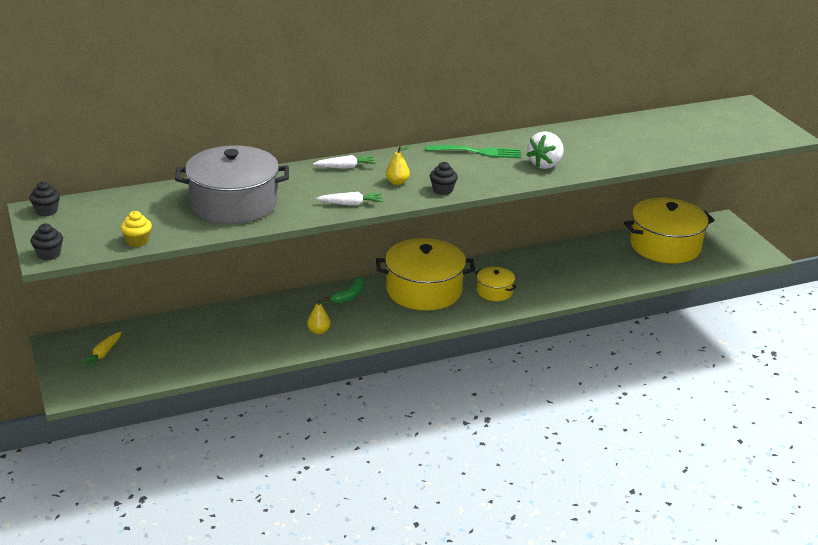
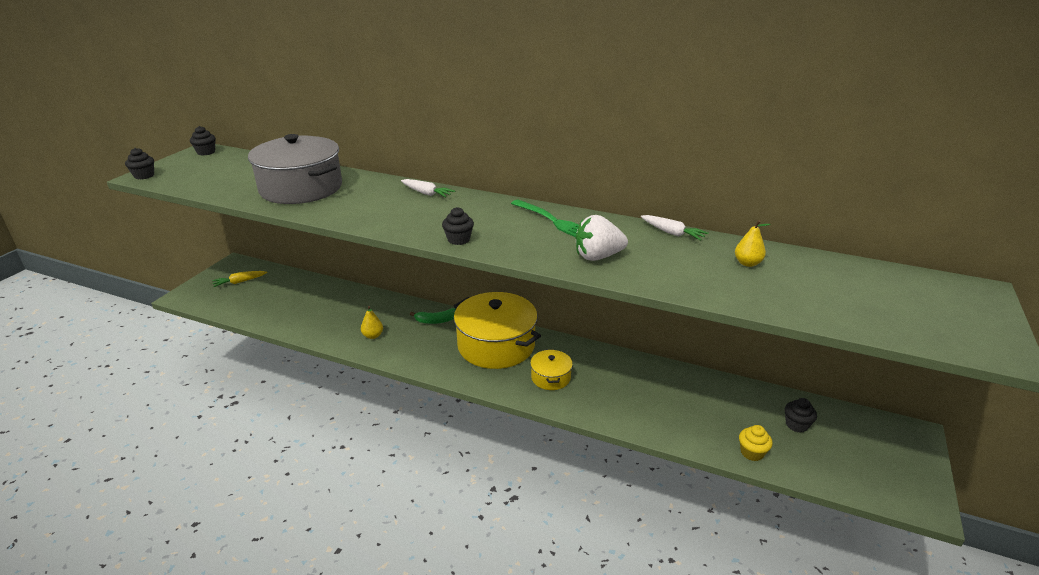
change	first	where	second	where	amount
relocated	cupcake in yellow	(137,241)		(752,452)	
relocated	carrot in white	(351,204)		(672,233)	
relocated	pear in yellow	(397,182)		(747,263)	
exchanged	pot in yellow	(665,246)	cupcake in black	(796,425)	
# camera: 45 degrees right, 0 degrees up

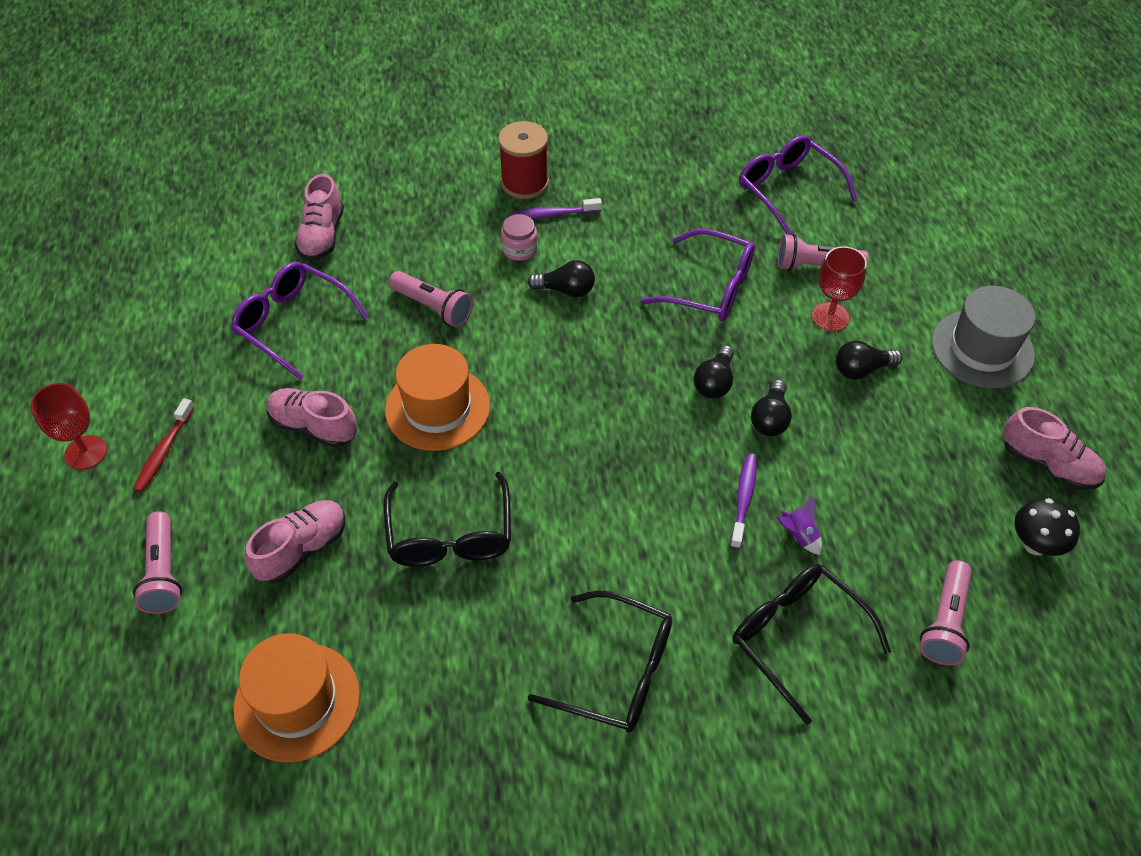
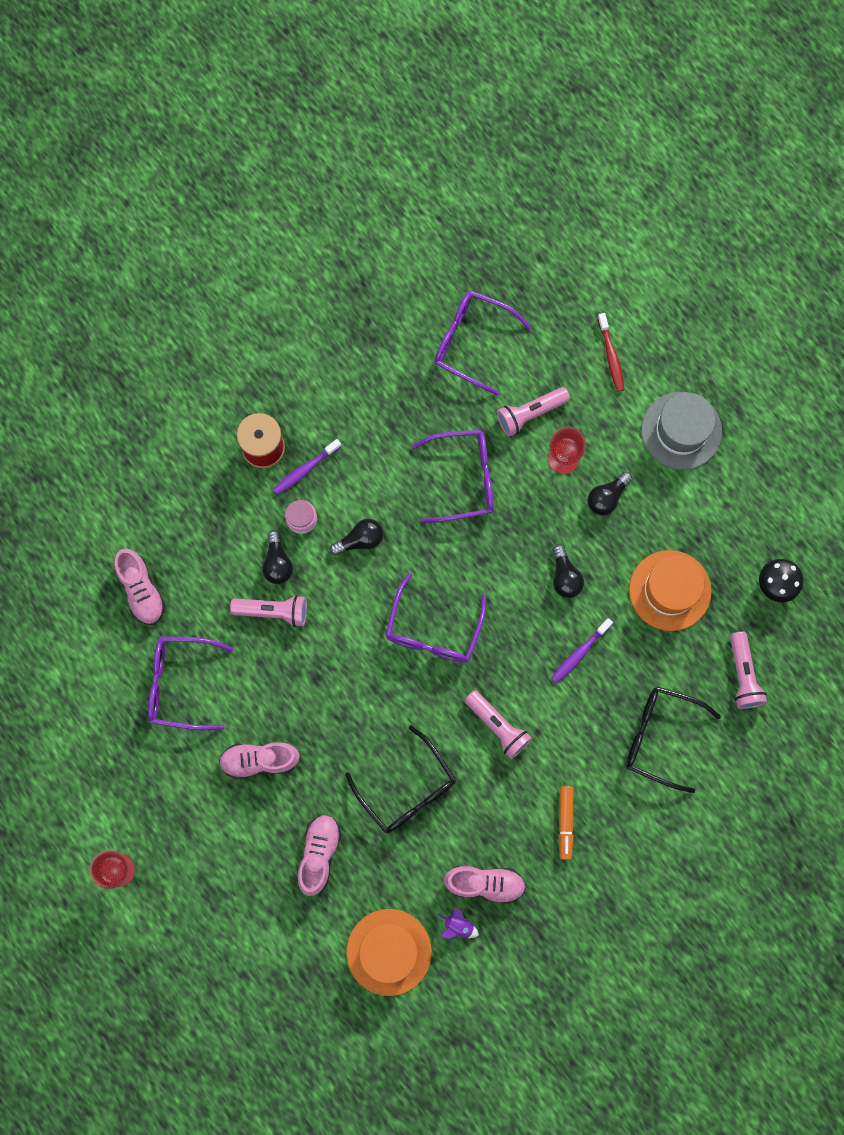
change	first	where	second	where	amount
appeared			glasses in purple	(433,629)	
relocated	toothbrush in red	(163,451)		(611,356)	
relocated	flashlight in pink	(164,572)		(498,726)	
relocated	hat in orange	(437,408)		(670,590)	
relocated	light bulb in black	(714,382)		(277,563)	
relocated	rocket in purple	(799,535)		(458,926)	
relocated	shoe in pink	(1048,464)		(485,883)	
exchanged	glasses in black	(616,671)	marker in orange	(565,822)	
spun	toothbrush in purple	(743,499)		(579,653)	120 degrees counterclockwise
# camera: 30 degrees left, 25 degrees up

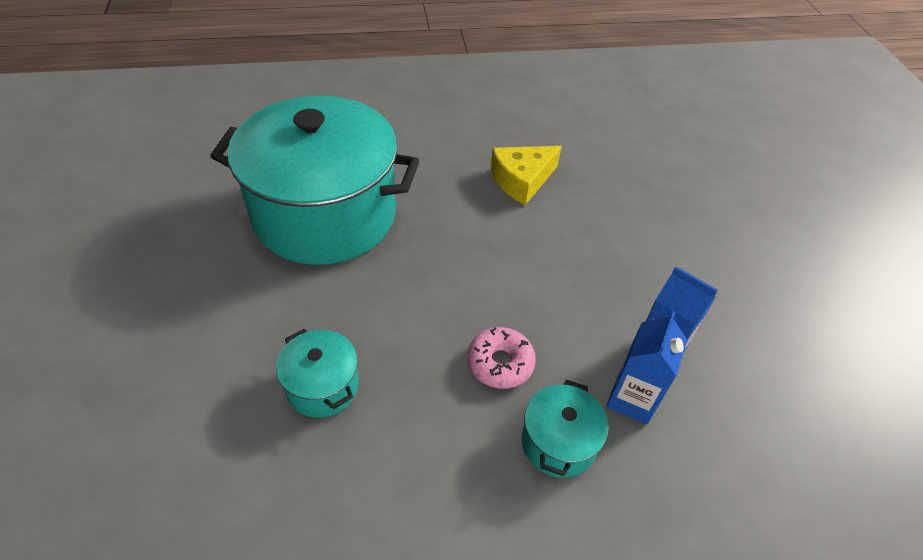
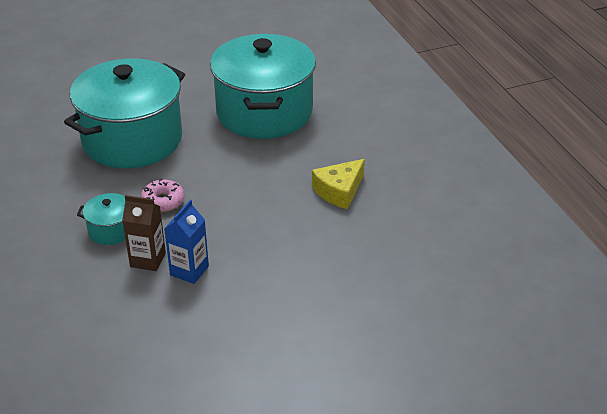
change	first	where	second	where	amount
colour	carton in blue	(632,399)	carton in brown	(148,259)	
spun	cheese in yellow	(521,180)		(339,191)	90 degrees counterclockwise
size	pot in turquoise	(322,386)		(132,140)	x2.43
# camera: 80 degrees right, 10 degrees down

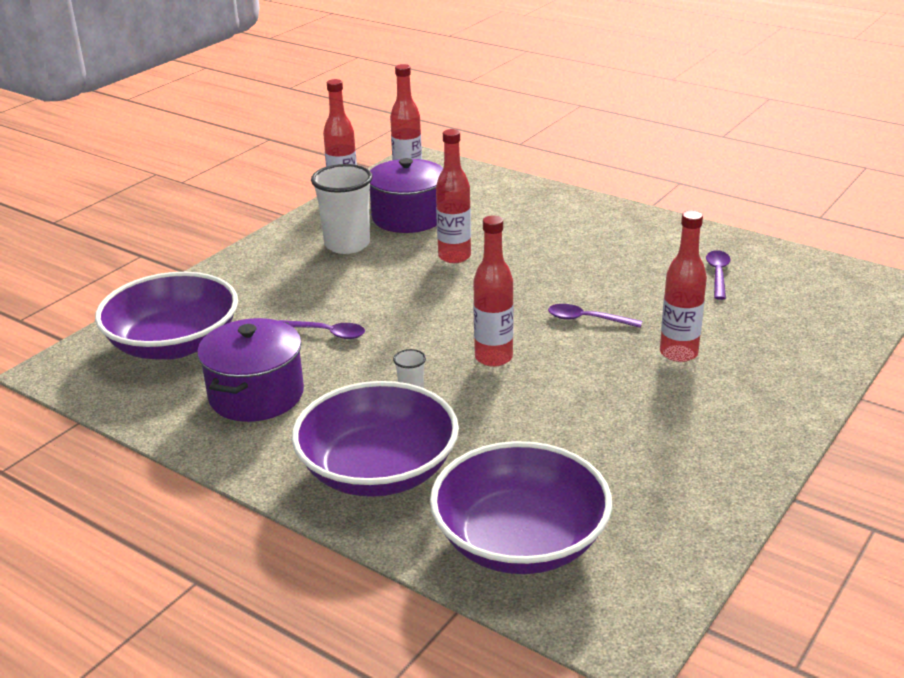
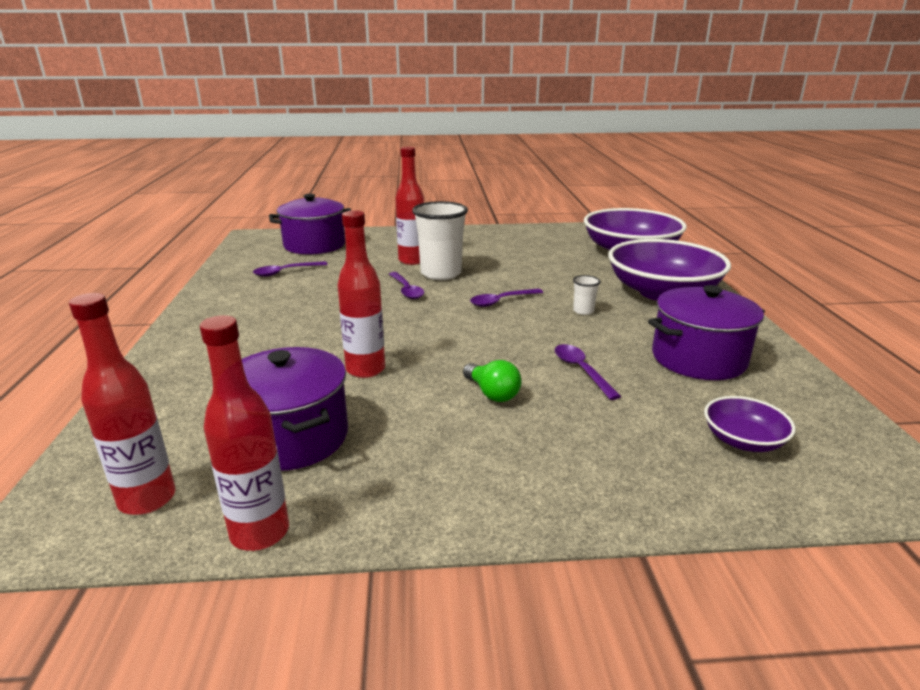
change	first	where	second	where	amount
appeared			pot in purple	(314,245)	
appeared			light bulb in green	(492,393)	
relocated	cup in white	(347,244)		(441,273)	
exchanged	bottle in red	(493,358)	spoon in purple	(501,301)	
size	bowl in purple	(174,344)		(743,440)	x0.47
# camera: 130 degrees left, 5 degrees down

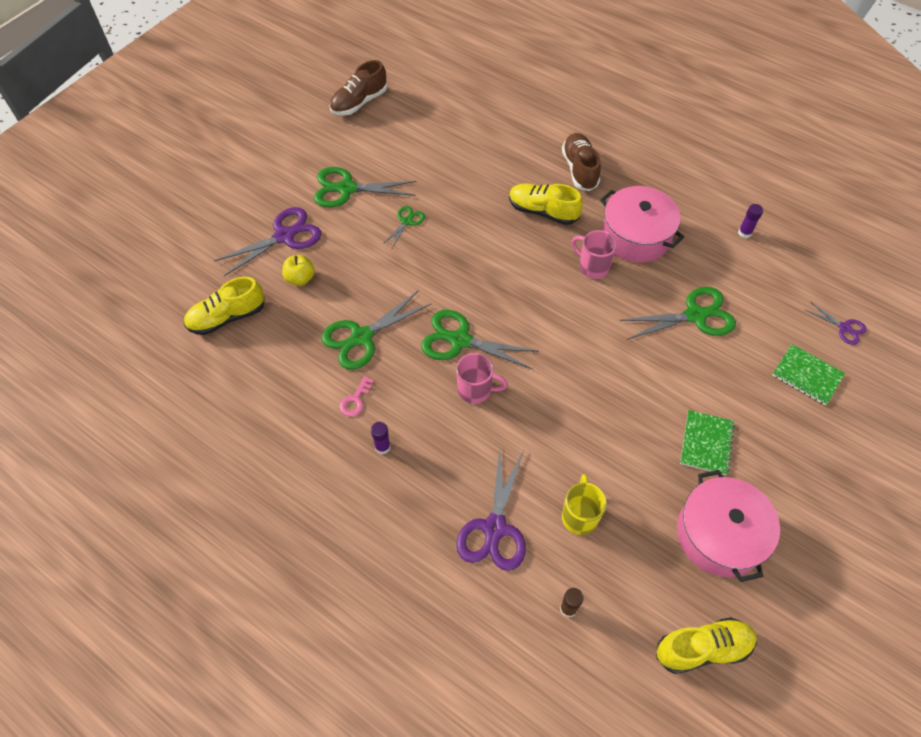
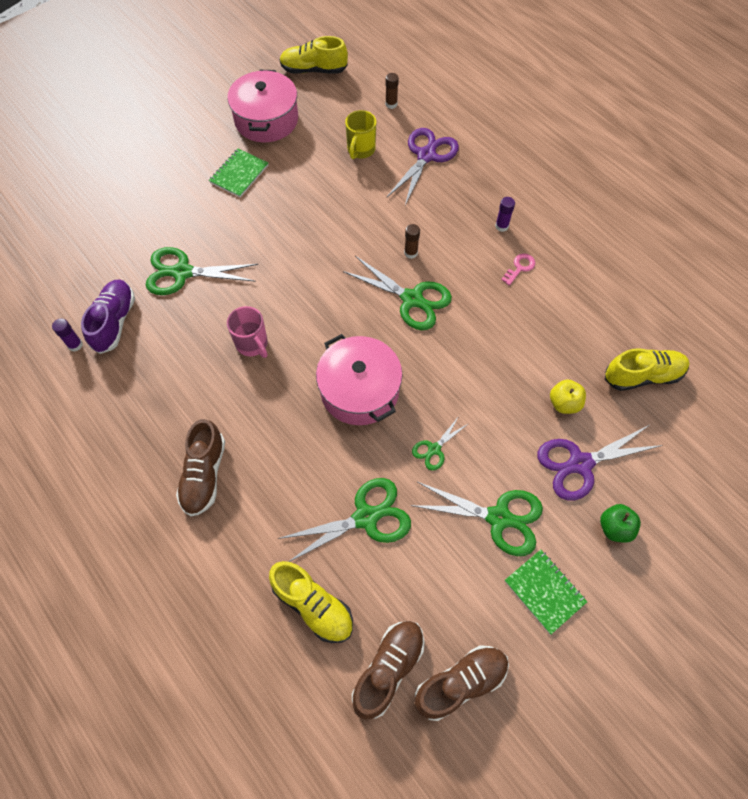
change	first	where	second	where	amount
missing	scissors in purple	(844,328)			
appeared			shoe in purple	(114,322)	
appeared			shoe in brown	(388,669)	
appeared			apple in green	(615,528)	
relocated	scissors in green	(362,337)		(365,517)	
relocated	shoe in yellow	(542,211)		(313,605)	
relocated	pot in pink	(636,236)		(359,390)	
relocated	notebook in green	(807,375)		(544,591)	
exchanged	mug in pink	(476,390)	glue stick in brown	(411,253)	
# camera: 165 degrees left, 5 degrees up

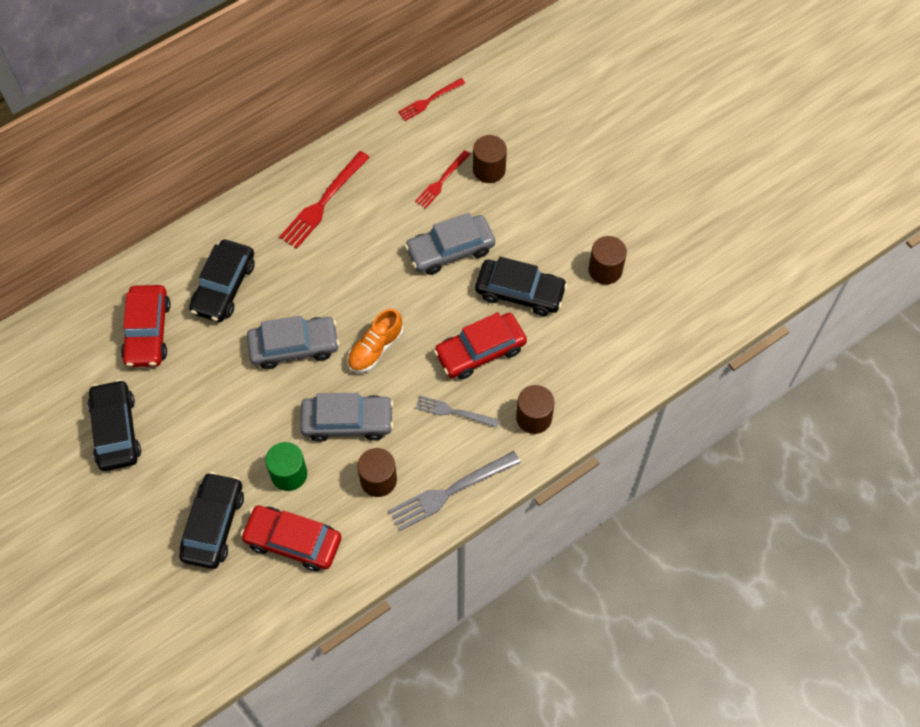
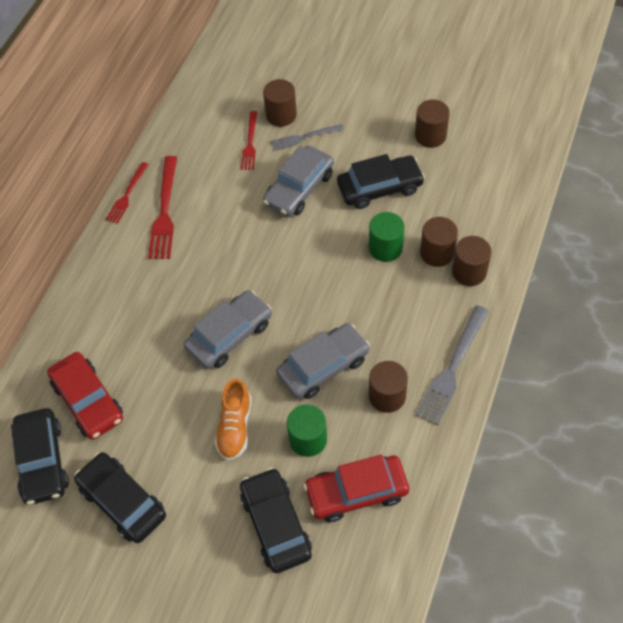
change	first	where	second	where	amount
appeared			cylinder in brown	(437,253)	
relocated	car in black	(224,287)		(42,461)	
relocated	shoe in orange	(375,349)		(235,427)	
relocated	fork in red	(429,100)		(127,195)	
relocated	fork in grey	(454,412)		(304,137)	
exchanged	car in red	(480,351)	cylinder in green	(385,248)	
# camera: 30 degrees left, 5 degrees down

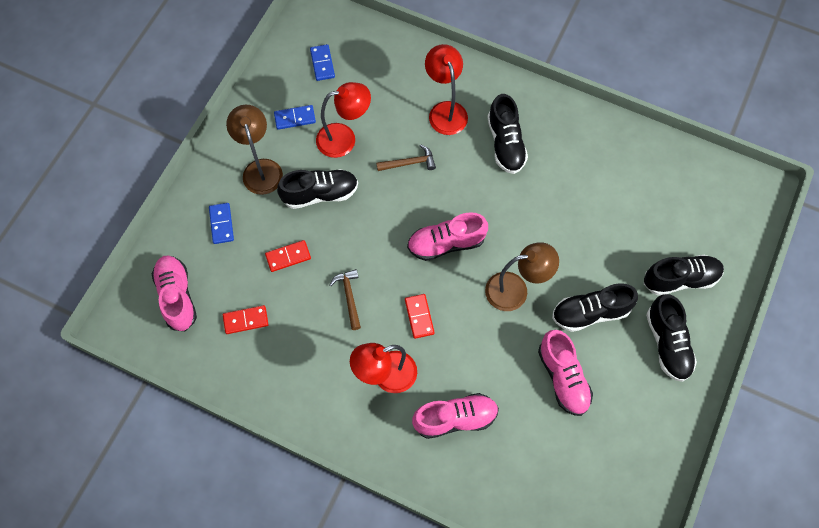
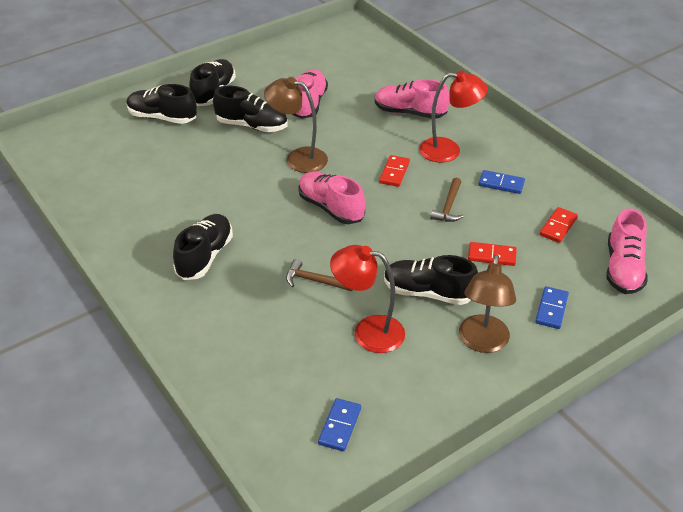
change	first	where	second	where	amount
missing	lamp in red	(445,110)			
relocated	domino in blue	(295,118)		(501,184)	
spun	domino in red	(246,320)		(558,226)	75 degrees counterclockwise
spun	shoe in pink	(446,243)		(331,208)	150 degrees counterclockwise
# camera: 150 degrees left, 25 degrees down

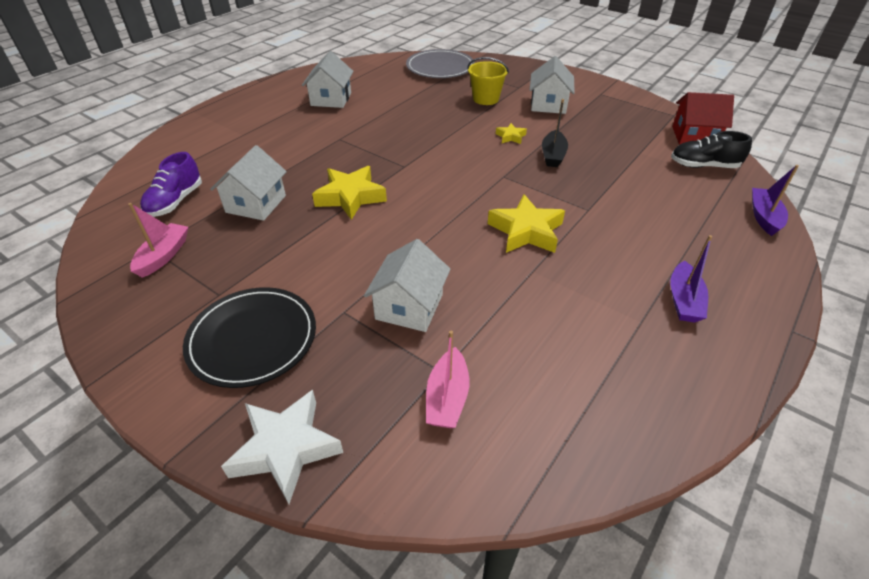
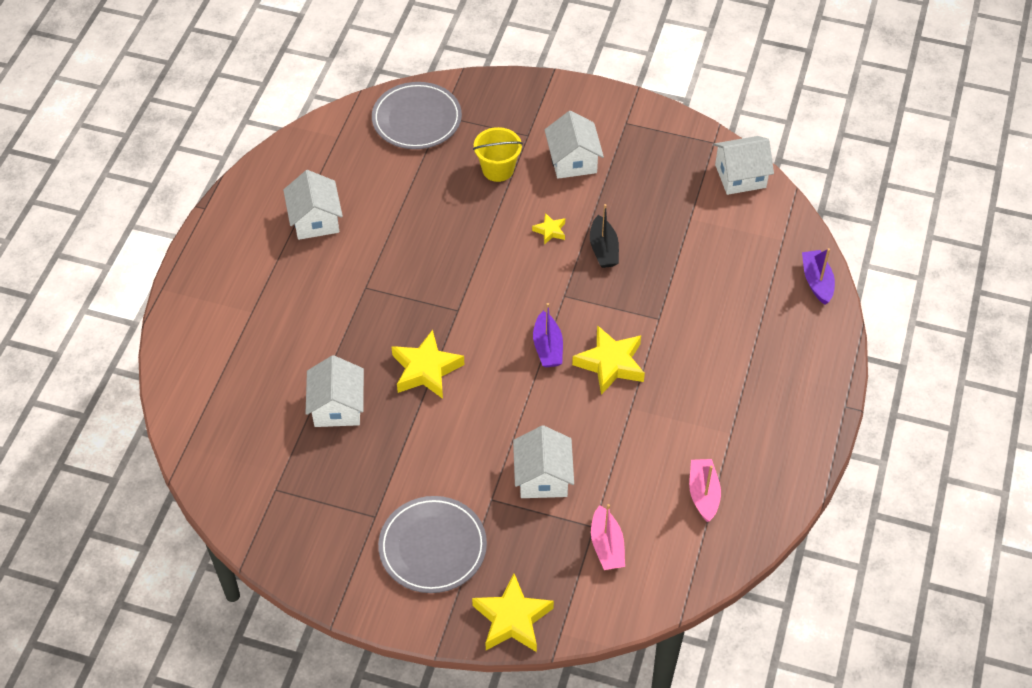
change	first	where	second	where	amount
missing	shoe in purple	(175,202)			
missing	shoe in black	(703,166)			
relocated	boat in pink	(164,256)		(703,494)	
relocated	boat in purple	(683,300)		(547,347)	
colour	plate in black	(252,339)	plate in grey	(432,547)	
colour	star in white	(286,448)	star in yellow	(512,619)	
colour	house in red	(694,136)	house in white	(740,176)	
# camera: 20 degrees left, 10 degrees up

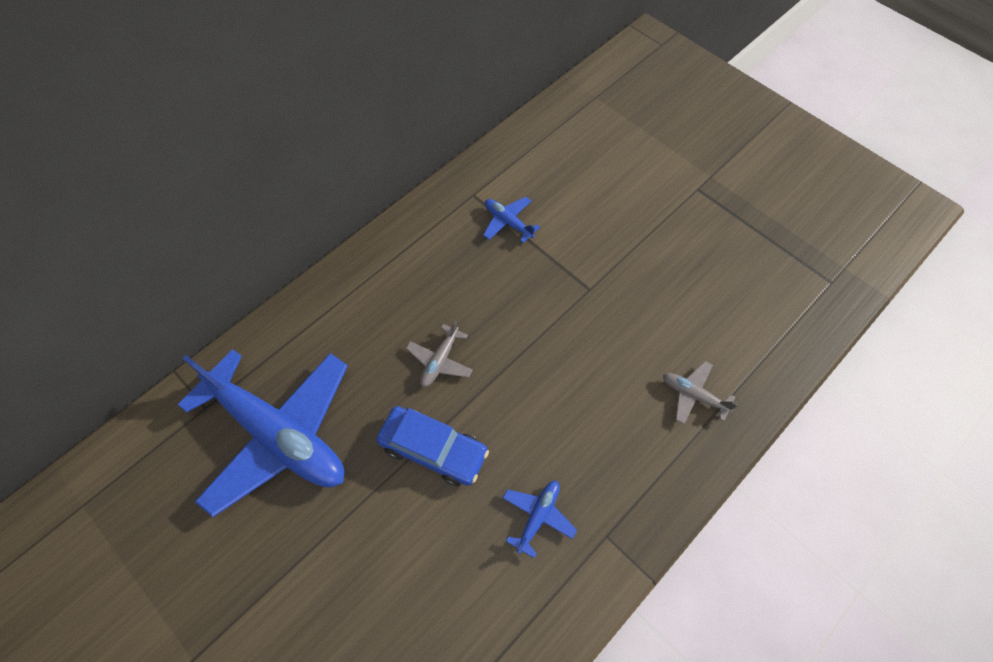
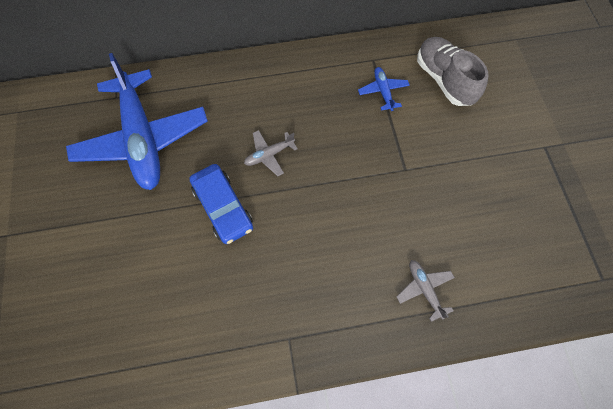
change	first	where	second	where	amount
missing	plane in blue	(538,516)			
appeared			shoe in grey	(444,80)	
# camera: 35 degrees right, 5 degrees up

